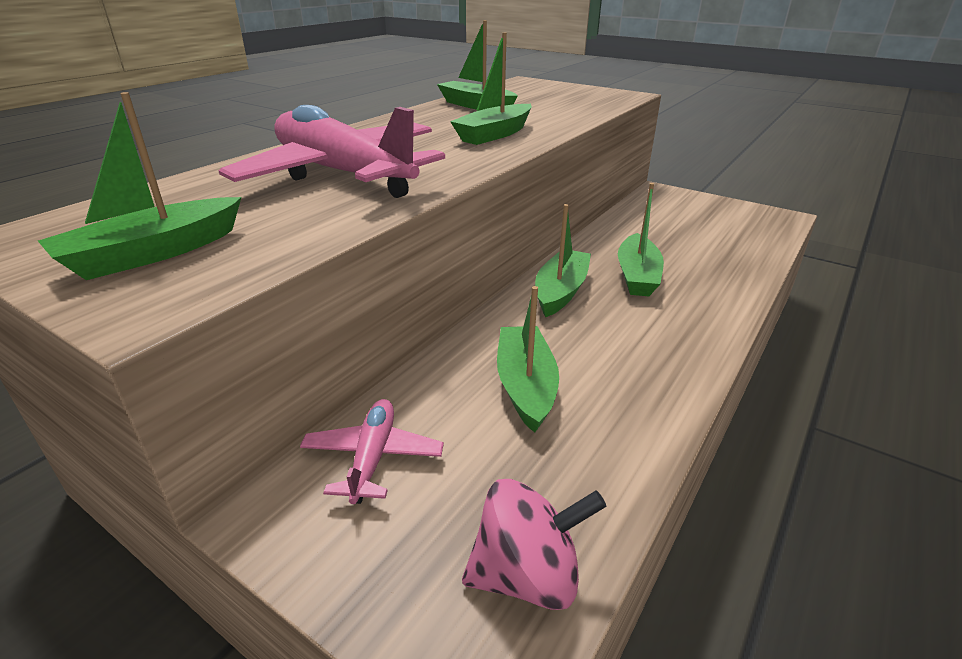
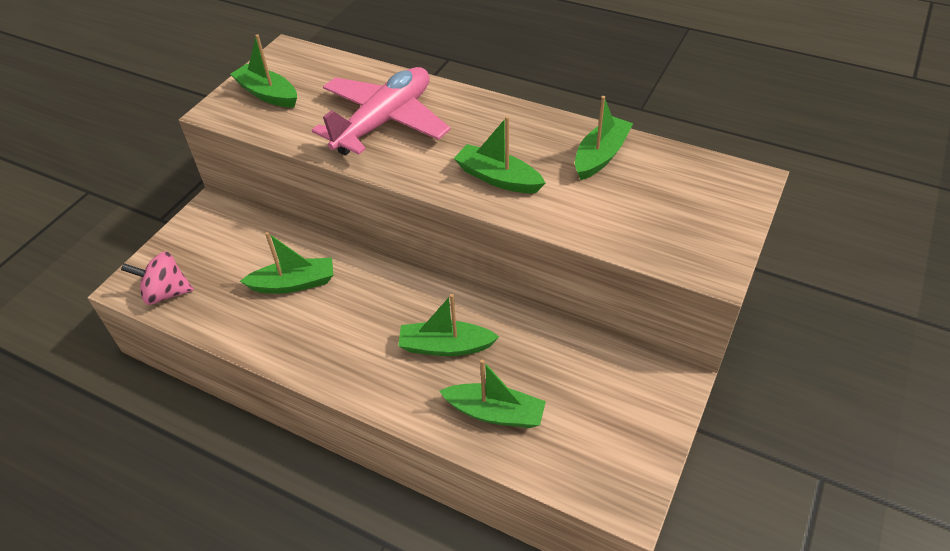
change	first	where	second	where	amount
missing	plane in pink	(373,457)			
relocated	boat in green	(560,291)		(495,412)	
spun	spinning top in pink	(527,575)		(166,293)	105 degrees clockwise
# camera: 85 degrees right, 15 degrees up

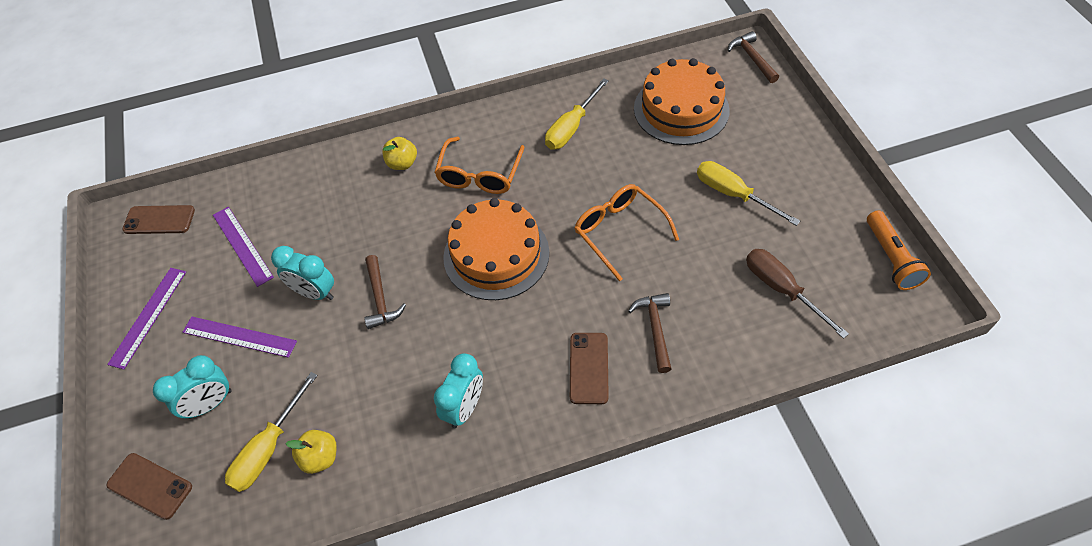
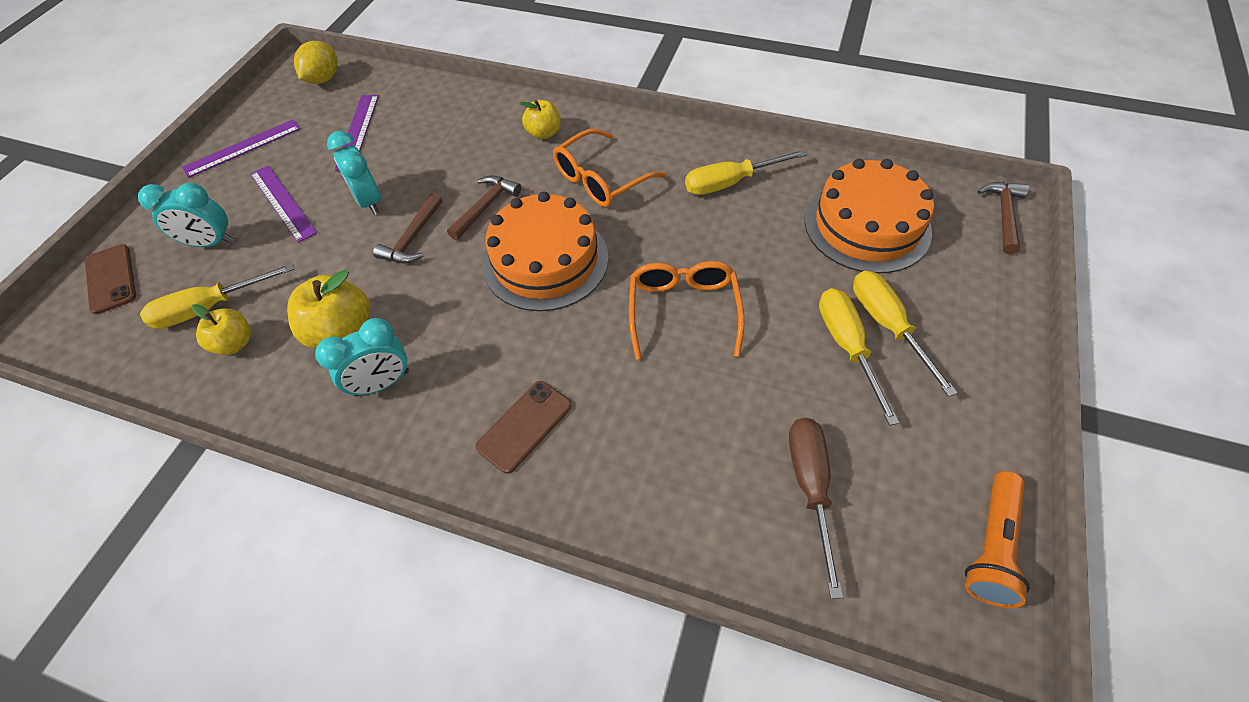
change	first	where	second	where	amount
appeared			apple in yellow	(342,332)	
appeared			screwdriver in yellow	(887,326)	
relocated	hammer in brown	(655,329)		(485,207)	
exchanged	phone in brown	(159,220)	lemon in yellow	(323,79)	
# camera: 35 degrees right, 0 degrees up

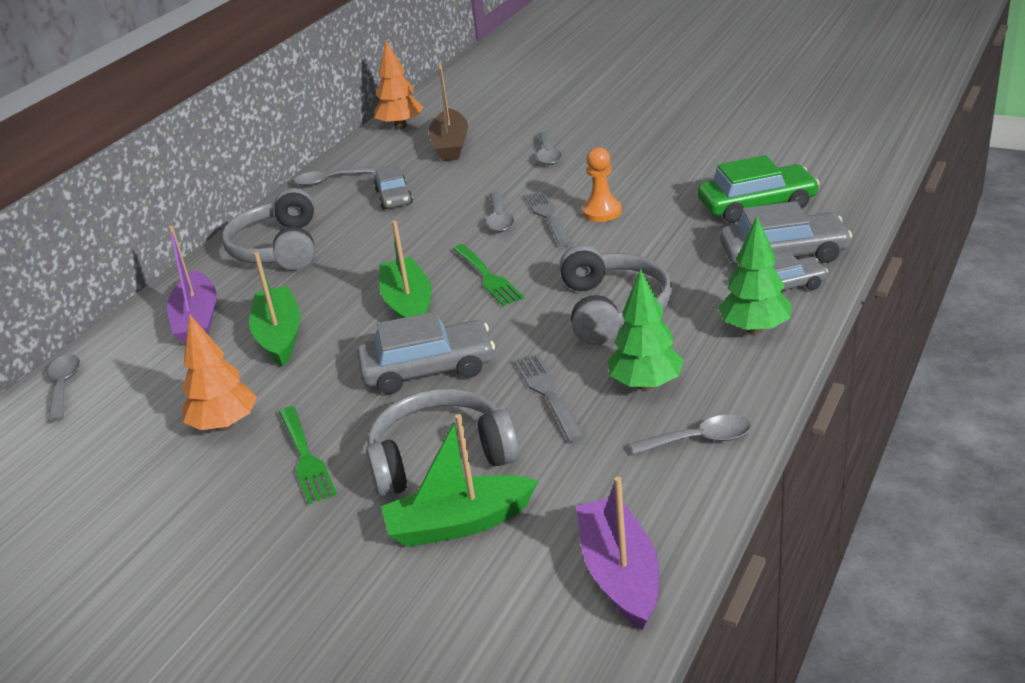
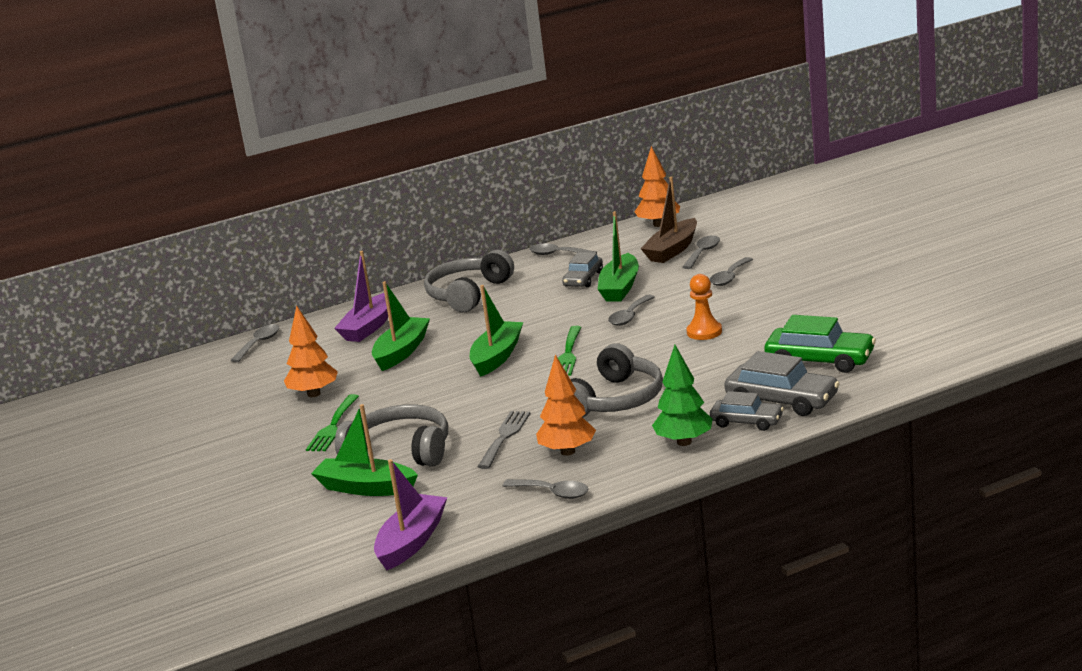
change	first	where	second	where	amount
missing	car in grey	(428,369)			
missing	fork in grey	(547,216)			
appeared			boat in green	(620,288)	
appeared			spoon in grey	(703,253)	
colour	tree in green	(646,384)	tree in orange	(567,452)	
# camera: 35 degrees right, 10 degrees down

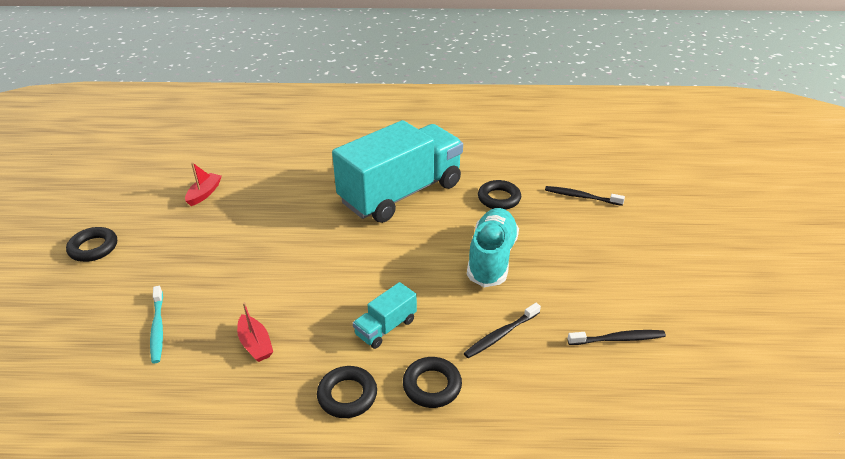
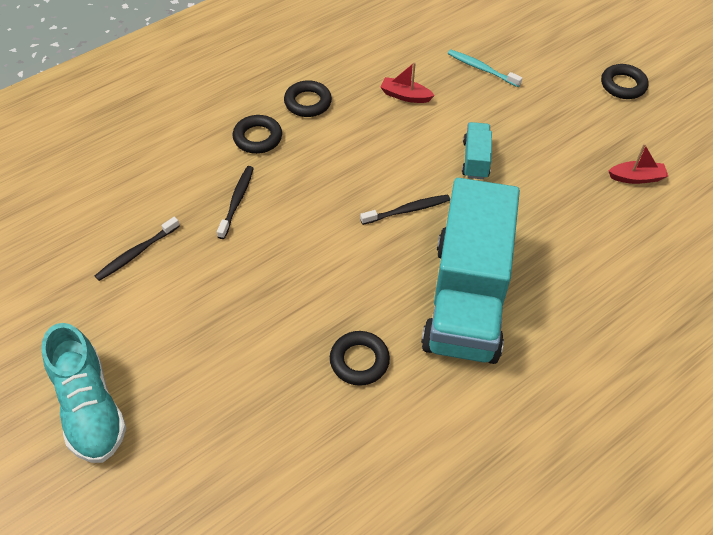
change	first	where	second	where	amount
relocated	truck in turquoise	(385,327)		(475,160)	
relocated	shoe in turquoise	(491,258)		(89,408)	
relocated	toothbrush in black	(581,197)		(407,210)	
spun	boat in red	(204,193)		(636,178)	75 degrees counterclockwise
# camera: 140 degrees right, 15 degrees up

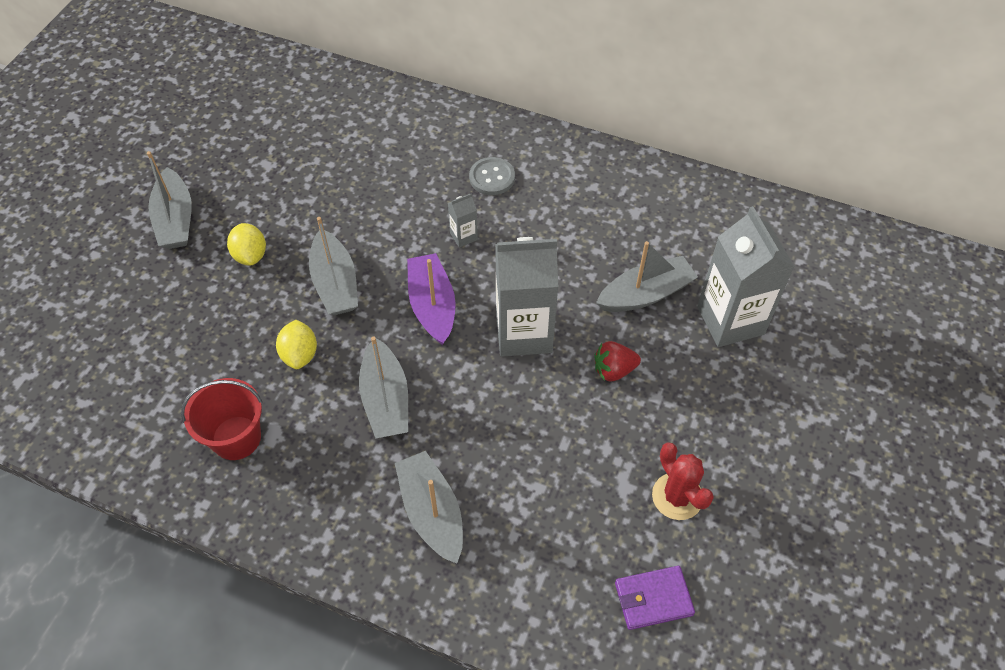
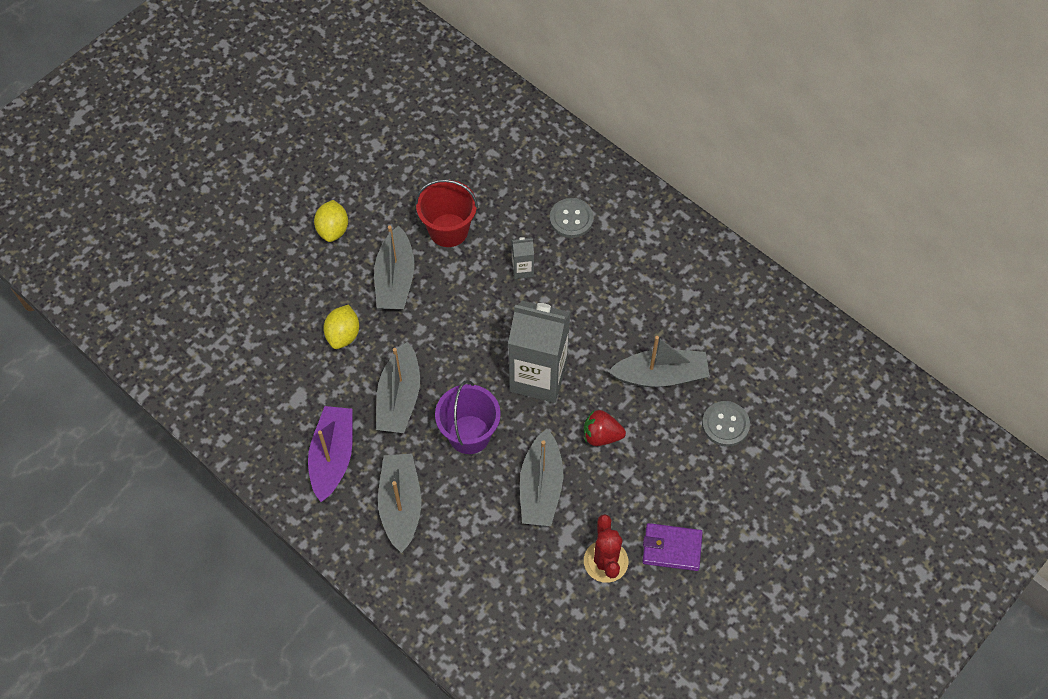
change	first	where	second	where	amount
appeared			bucket in purple	(469,434)	
relocated	boat in grey	(175,219)		(541,487)	
relocated	bucket in red	(236,438)		(448,230)	
relocated	boat in purple	(432,305)		(332,457)	
relocated	wallet in purple	(653,599)		(672,548)	
exchanged	carton in grey	(730,320)	button in grey	(725,424)	
# camera: 20 degrees right, 5 degrees up

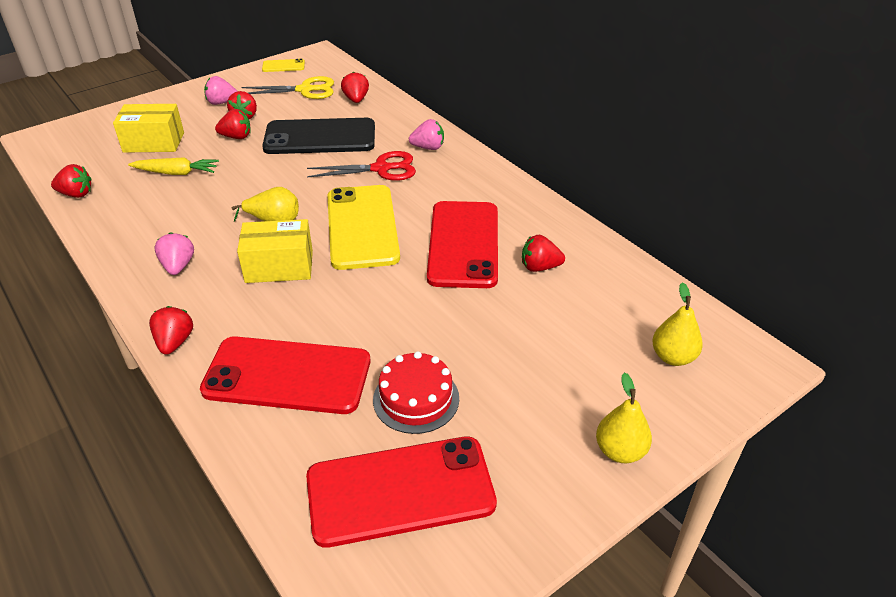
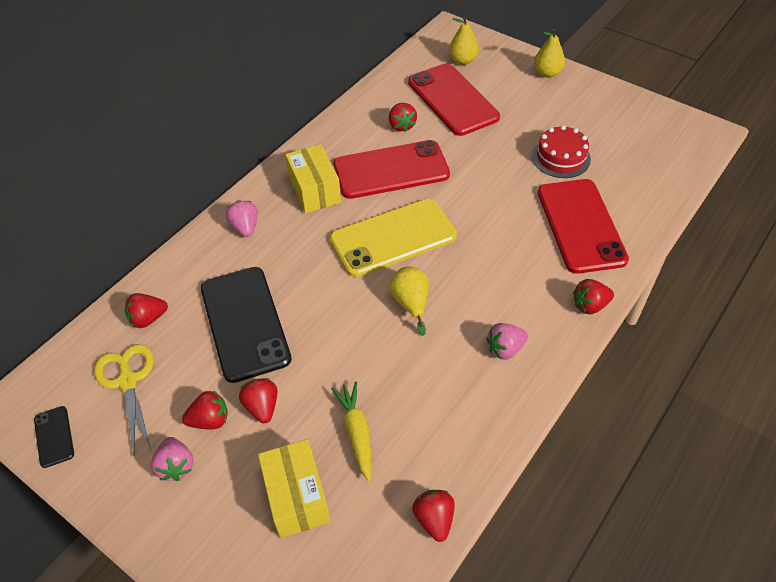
change	first	where	second	where	amount
missing	scissors in red	(381,169)			
relocated	box in yellow	(279,266)		(315,190)	
relocated	phone in red	(400,491)		(452,100)	
colour	phone in yellow	(283,66)	phone in black	(54,436)	
# camera: 105 degrees left, 10 degrees up

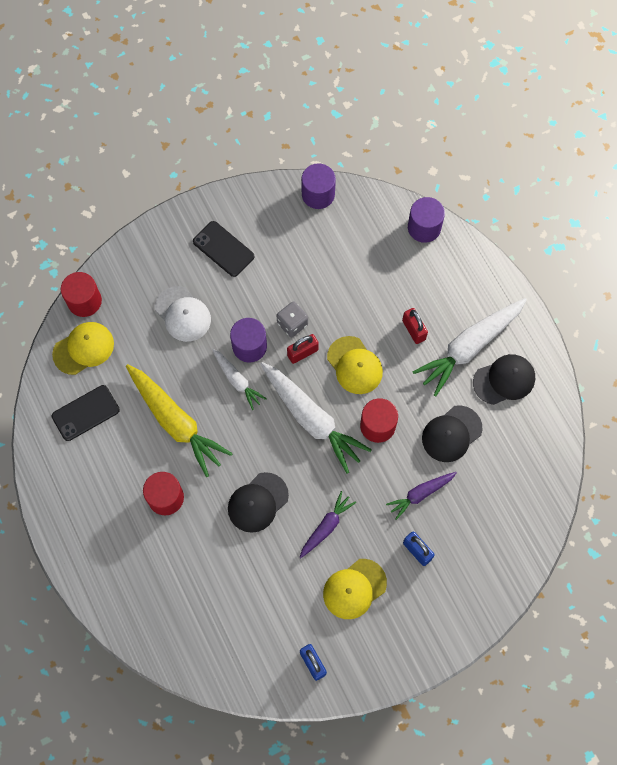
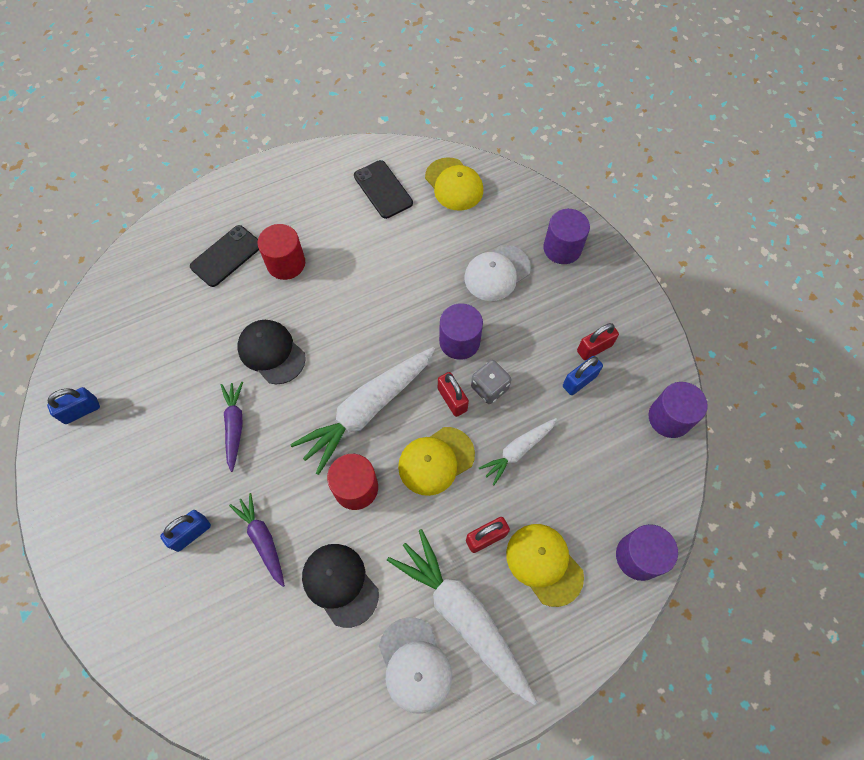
change	first	where	second	where	amount
missing	cylinder in red	(84,301)			
missing	carrot in yellow	(176,422)			
appeared			cylinder in purple	(562,248)	
appeared			padlock in blue	(579,381)	
appeared			padlock in red	(594,348)	
relocated	phone in black	(223,249)		(226,256)	
relocated	carrot in white	(237,381)		(518,451)	
relocated	cap in yellow	(354,589)		(544,564)	
colour	cap in black	(504,380)	cap in white	(414,665)	
spun	carrot in purple	(326,526)		(235,426)	135 degrees counterclockwise
# camera: 90 degrees right, 5 degrees down

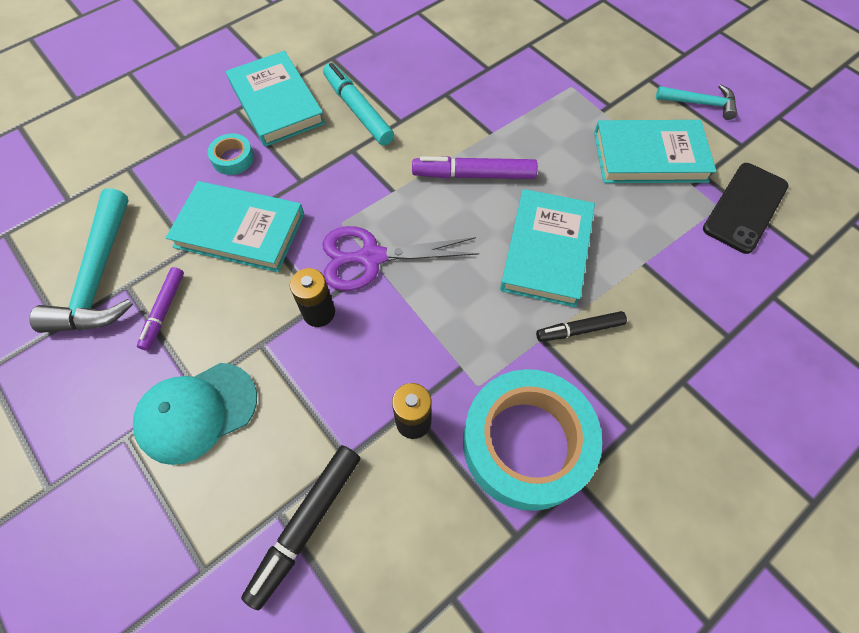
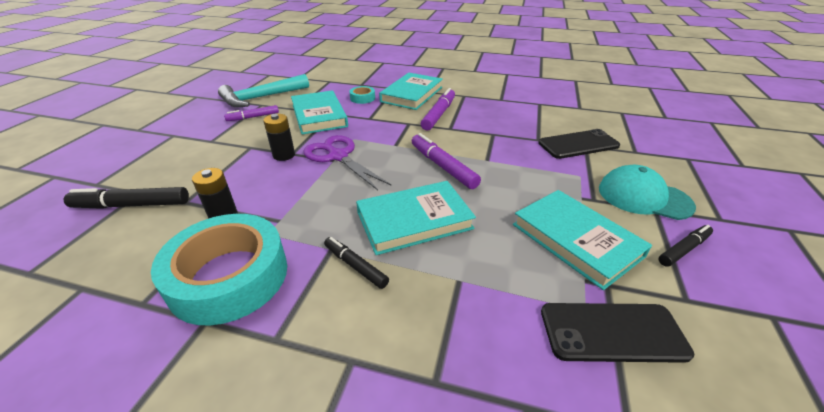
change	first	where	second	where	amount
appeared			phone in black	(578,144)	
relocated	cap in turquoise	(197,412)		(643,197)	
exchanged	hammer in turquoise	(700,103)	marker in black	(683,249)	
colour	marker in turquoise	(358,110)	marker in purple	(438,114)	
# camera: 55 degrees right, 25 degrees down

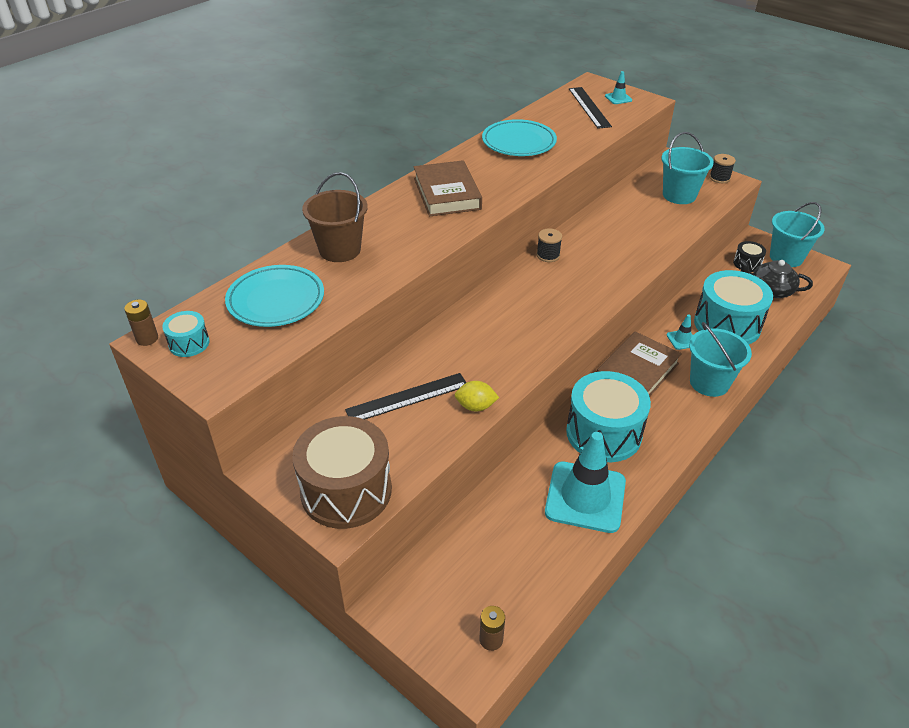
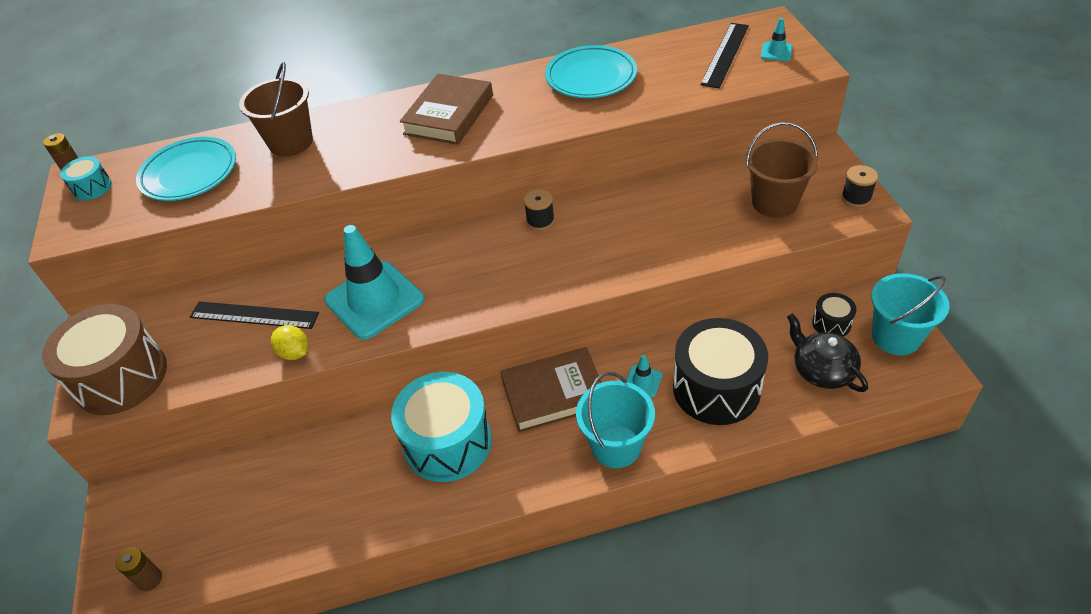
change	first	where	second	where	amount
relocated	traffic cone in turquoise	(585,497)		(374,300)	
colour	bucket in turquoise	(679,195)	bucket in brown	(774,202)	
colour	drum in turquoise	(727,324)	drum in black	(716,388)	
# camera: 40 degrees right, 5 degrees up

